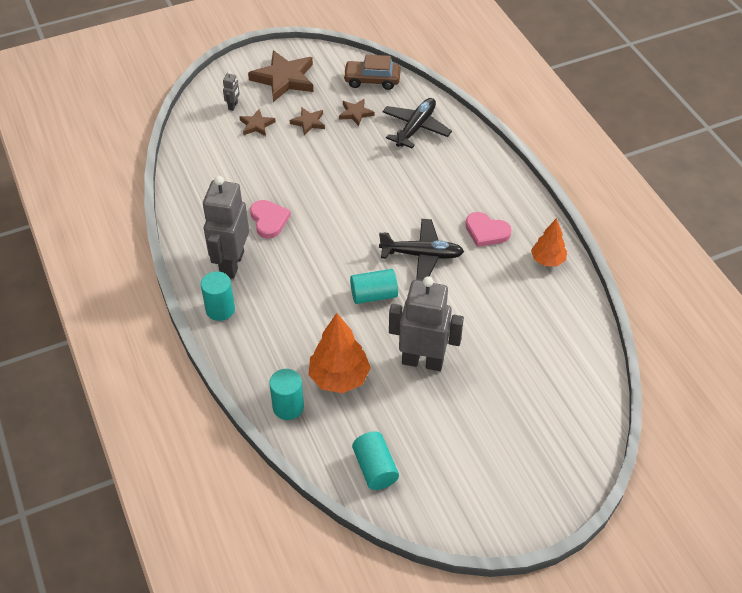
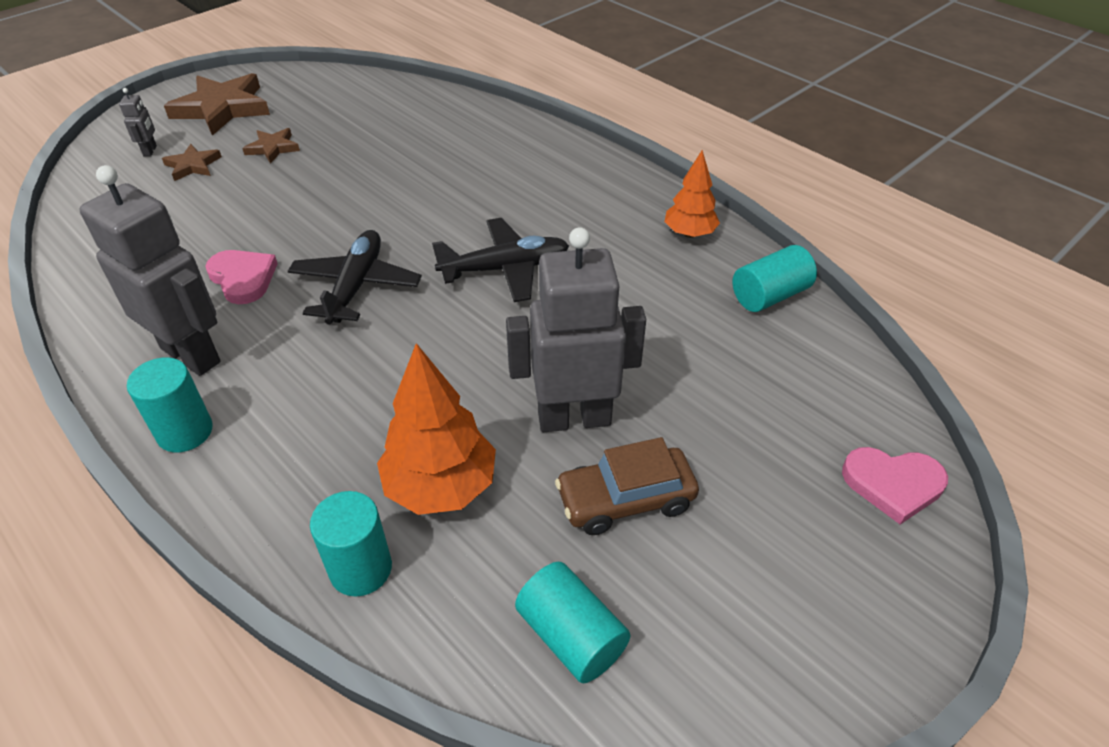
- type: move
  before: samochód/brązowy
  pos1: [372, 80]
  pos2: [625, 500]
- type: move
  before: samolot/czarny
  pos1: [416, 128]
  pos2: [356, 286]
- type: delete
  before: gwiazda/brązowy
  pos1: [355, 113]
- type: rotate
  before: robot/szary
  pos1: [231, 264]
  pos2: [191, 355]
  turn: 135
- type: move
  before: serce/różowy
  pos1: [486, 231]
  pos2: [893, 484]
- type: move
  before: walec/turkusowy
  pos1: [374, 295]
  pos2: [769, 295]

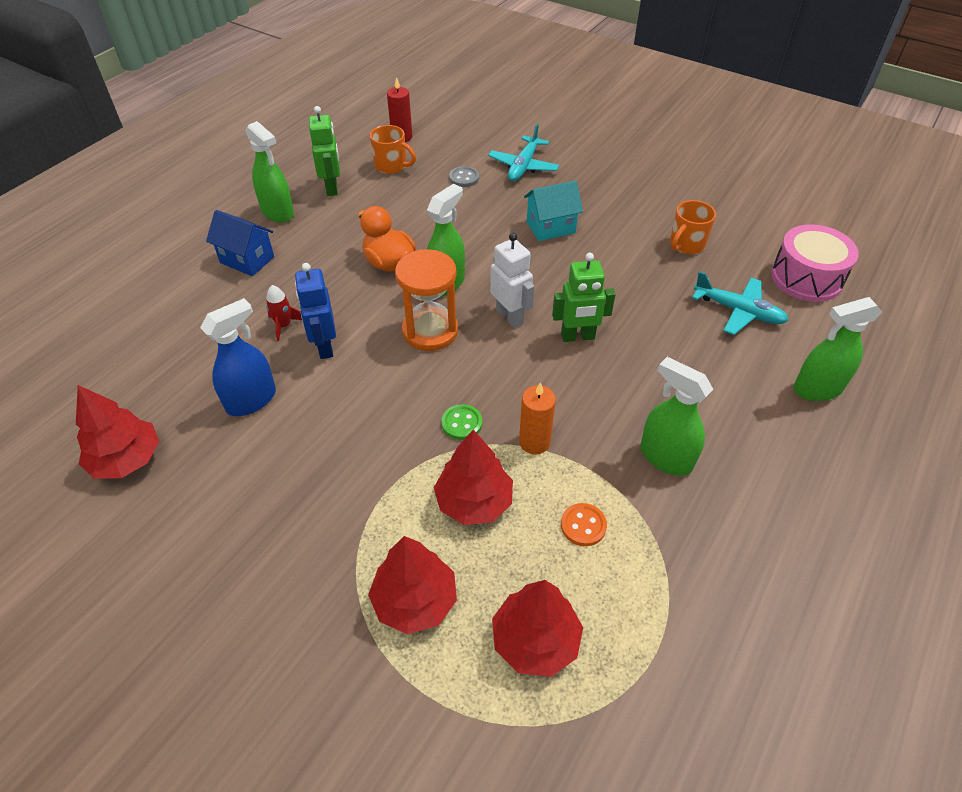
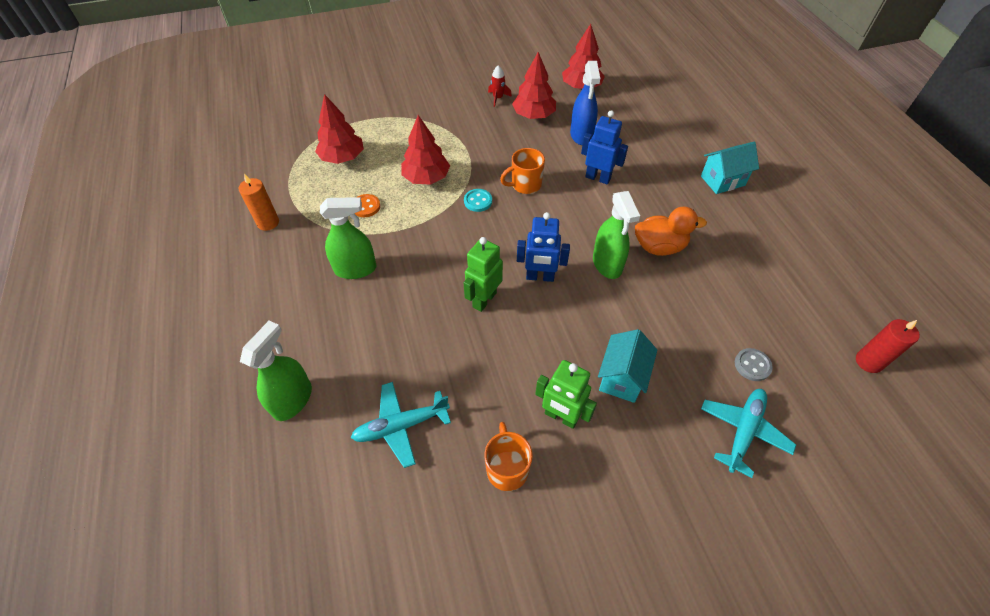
- type: move
  before: robot/zielony
  pos1: [332, 188]
  pos2: [561, 417]
- type: delete
  before: spryskiwacz/zielony
  pos1: [278, 212]
- type: rotate
  before: samolot/turkusowy
  pos1: [523, 166]
  pos2: [743, 431]
  turn: 60
- type: move
  before: kubek/pomarańczowy
  pos1: [392, 166]
  pos2: [525, 185]
- type: recolor
  before: domek/niebieski
  after: domek/turkusowy
  pos1: [247, 260]
  pos2: [722, 181]
- type: delete
  before: bęben/różowy
  pos1: [806, 278]
- type: recolor
  before: robot/biały
  after: robot/niebieski
  pos1: [510, 316]
  pos2: [540, 277]
- type: delete
  before: klepsydra/pomarańczowy
  pos1: [430, 331]
- type: move
  before: rakieta/czerwony
  pos1: [284, 325]
  pos2: [498, 98]
- type: move
  before: świeca/pomarańczowy
  pos1: [534, 442]
  pos2: [268, 222]
- type: recolor
  before: guzik/zielony
  after: guzik/turkusowy
  pos1: [462, 423]
  pos2: [478, 201]
- type: move
  before: drzewko/czerwony
  pos1: [415, 600]
  pos2: [533, 115]

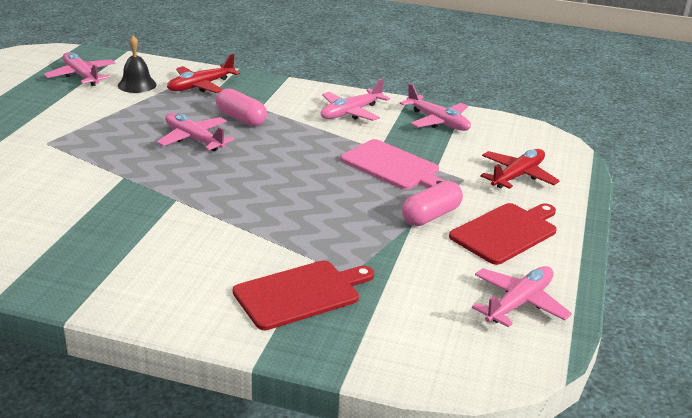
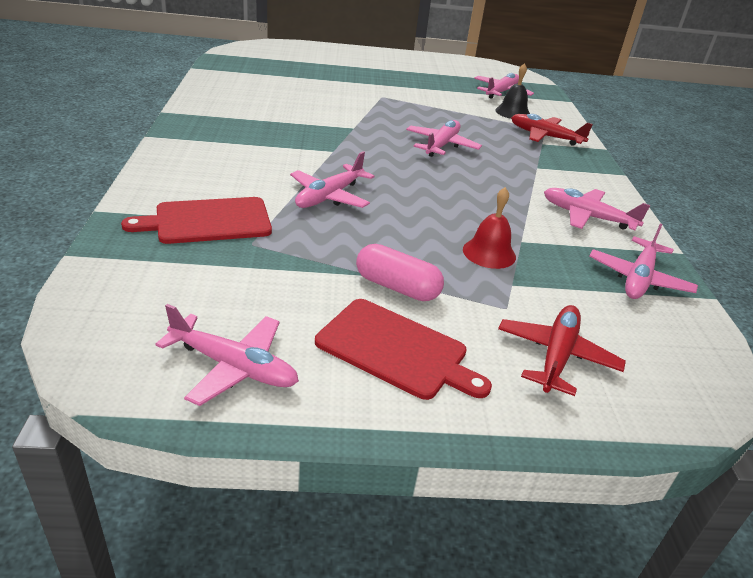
- type: delete
  before: kapsułka/różowy
  pos1: [241, 118]
- type: replace
  before: deska do krojenia/różowy
  after: dzwonek/czerwony
  pos1: [392, 166]
  pos2: [489, 253]
- type: rotate
  before: samolot/czerwony
  pos1: [517, 176]
  pos2: [556, 356]
  turn: -90
- type: rotate
  before: deska do krojenia/czerwony
  pos1: [301, 294]
  pos2: [208, 221]
  turn: 120
- type: insert
  after: samolot/różowy
  pos2: [330, 196]

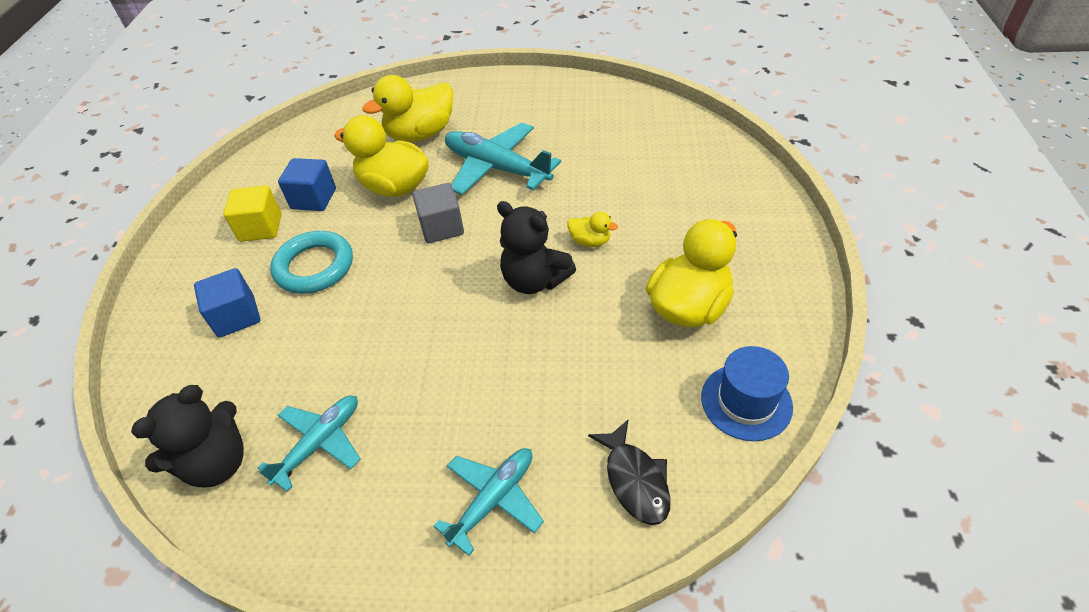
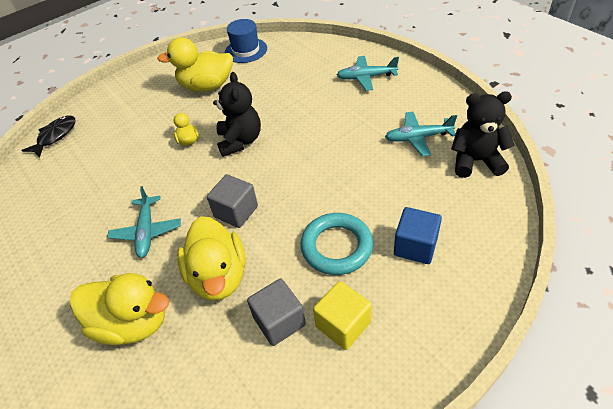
- type: resize
  before: samolot/turkusowy
  pos1: [496, 168]
  pos2: [147, 231]
  scale: 0.63
- type: recolor
  before: sześcian/niebieski
  after: sześcian/szary
  pos1: [313, 199]
  pos2: [279, 321]
- type: move
  before: ryba/czarny
  pos1: [635, 480]
  pos2: [55, 136]

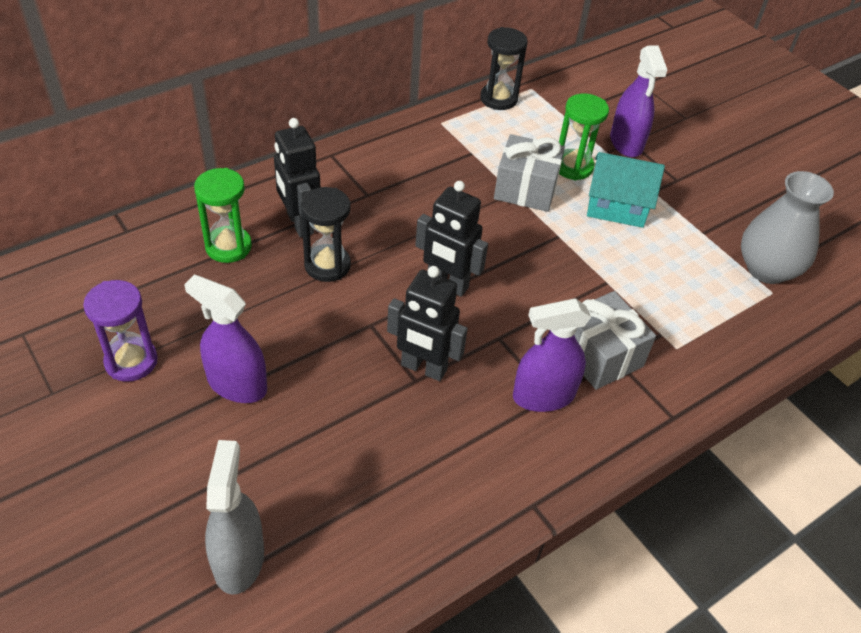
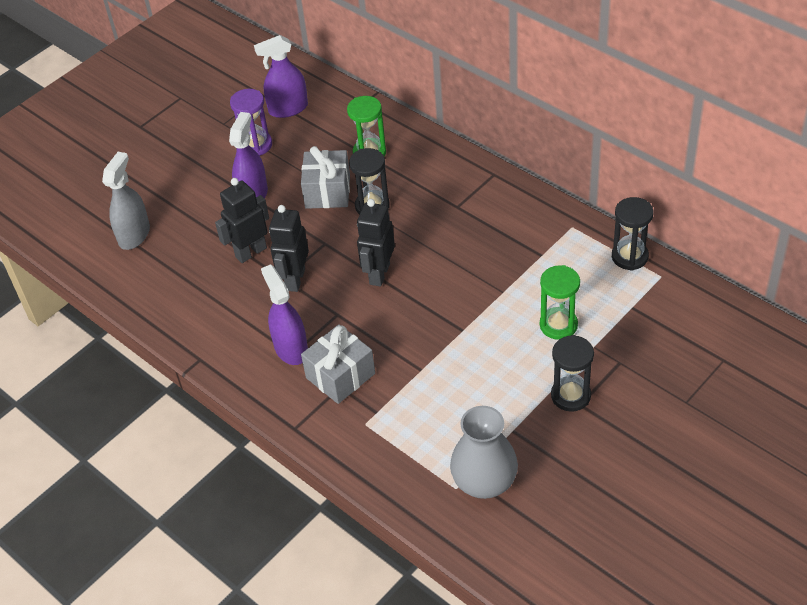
- type: move
  before: spryskiwacz/fioletowy
  pos1: [626, 143]
  pos2: [288, 109]
- type: move
  before: robot/czarny
  pos1: [299, 223]
  pos2: [250, 252]
- type: move
  before: prezent/szary
  pos1: [525, 189]
  pos2: [327, 191]
- type: delete
  before: domek/turkusowy
  pos1: [617, 206]
- type: rotate
  before: spryskiwacz/szary
  pos1: [239, 559]
  pos2: [134, 235]
  turn: -60
- type: insert
  after: klepsydra/czarny
  pos2: [570, 395]

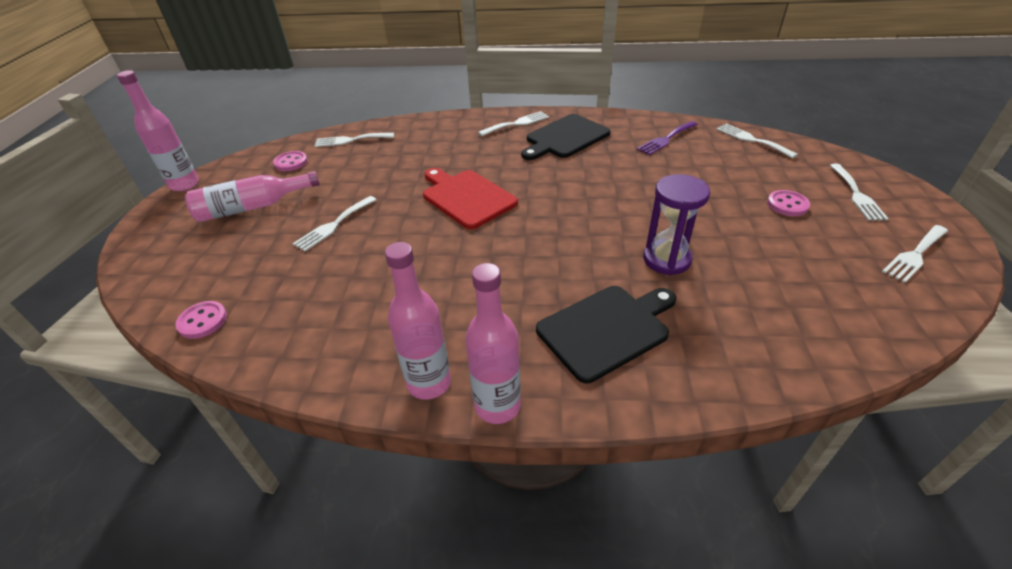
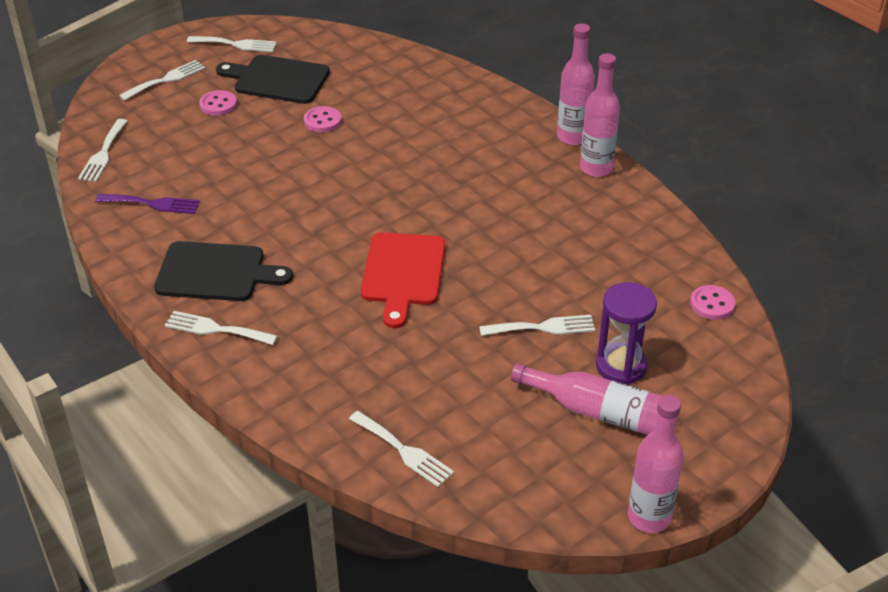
- type: move
  before: guzik/różowy
  pos1: [291, 162]
  pos2: [322, 121]
- type: move
  before: klepsydra/fioletowy
  pos1: [666, 259]
  pos2: [621, 366]
- type: move
  before: deska do krojenia/czarny
  pos1: [607, 329]
  pos2: [277, 79]

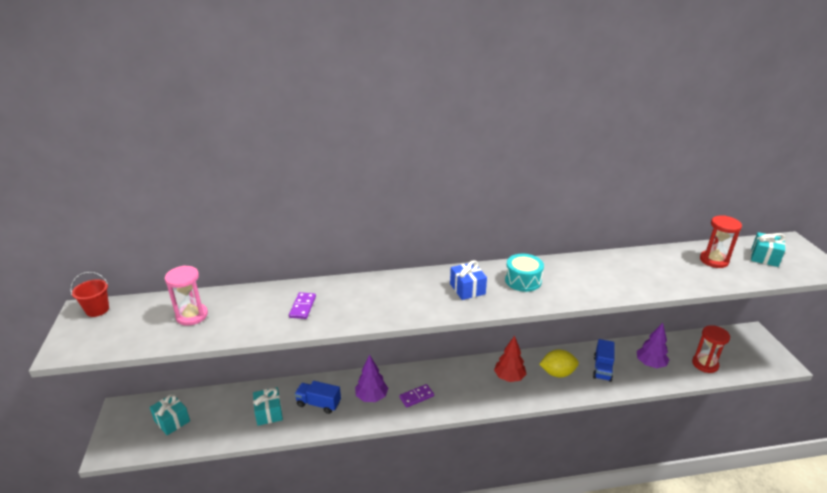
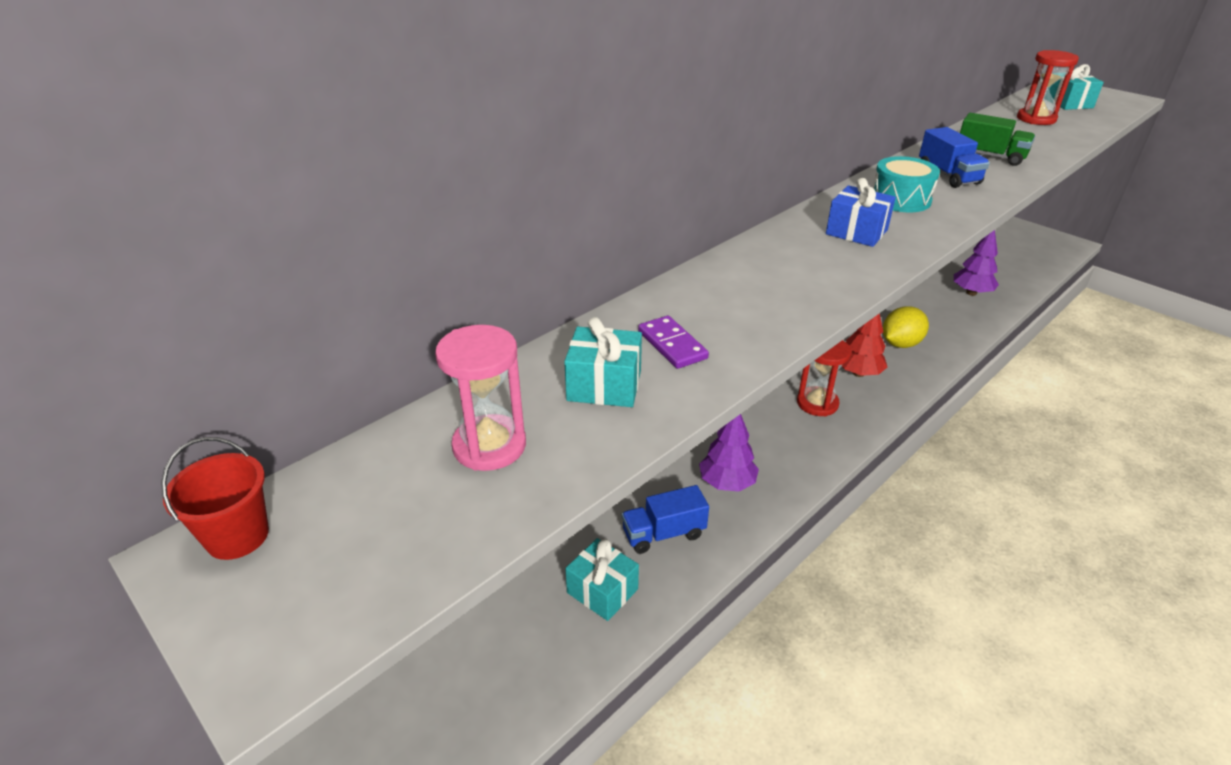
- type: move
  before: klepsydra/czerwony
  pos1: [705, 364]
  pos2: [817, 403]
- type: move
  before: ciężarówka/niebieski
  pos1: [602, 368]
  pos2: [948, 176]
- type: delete
  before: kostka domina/fioletowy
  pos1: [416, 397]
- type: move
  before: prezent/turkusowy
  pos1: [172, 421]
  pos2: [604, 385]
- type: insert
  after: ciężarówka/zielony
  pos2: [990, 156]

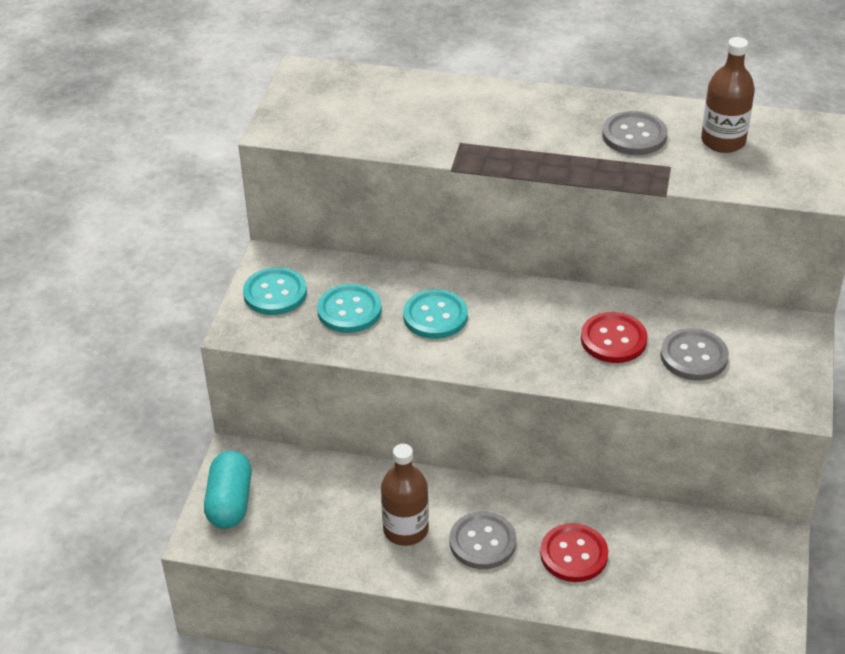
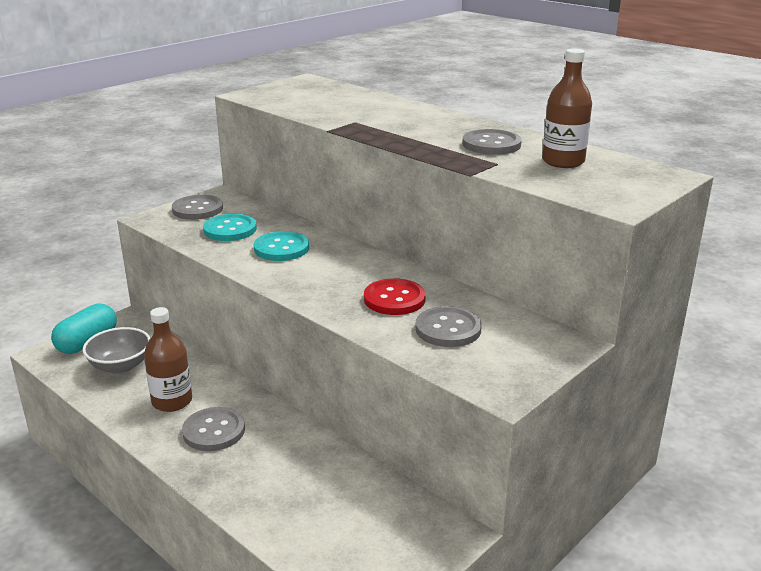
- type: recolor
  before: guzik/turkusowy
  after: guzik/szary
  pos1: [275, 293]
  pos2: [197, 209]
- type: delete
  before: guzik/czerwony
  pos1: [573, 554]
- type: insert
  after: miska/szary
  pos2: [120, 366]

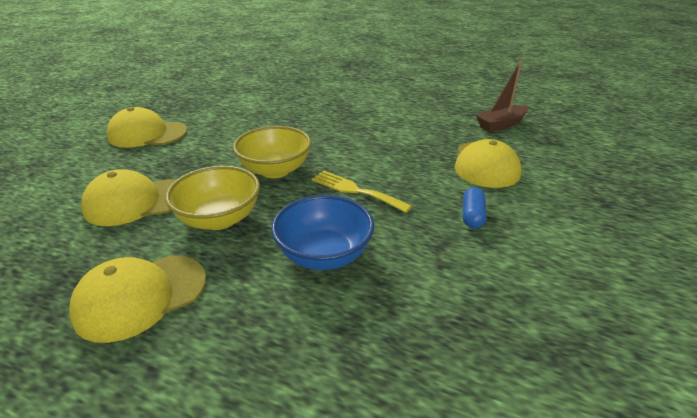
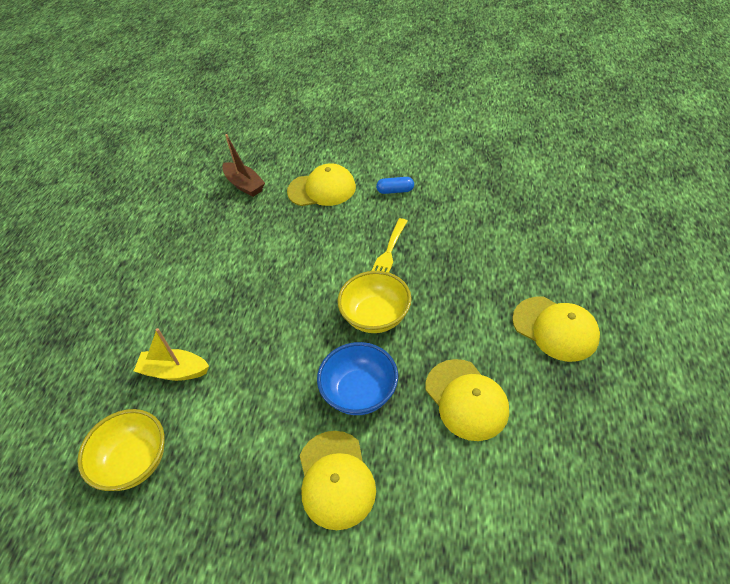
- type: move
  before: miska/żółty
  pos1: [219, 219]
  pos2: [134, 462]
- type: move
  before: miska/niebieski
  pos1: [324, 255]
  pos2: [359, 392]
- type: insert
  after: łódka/żółty
  pos2: [174, 371]

